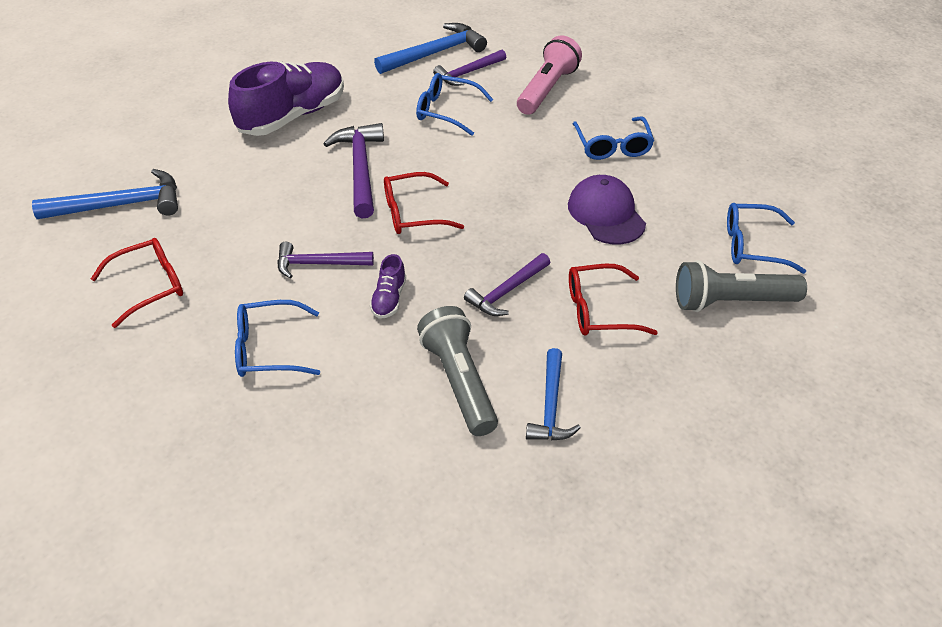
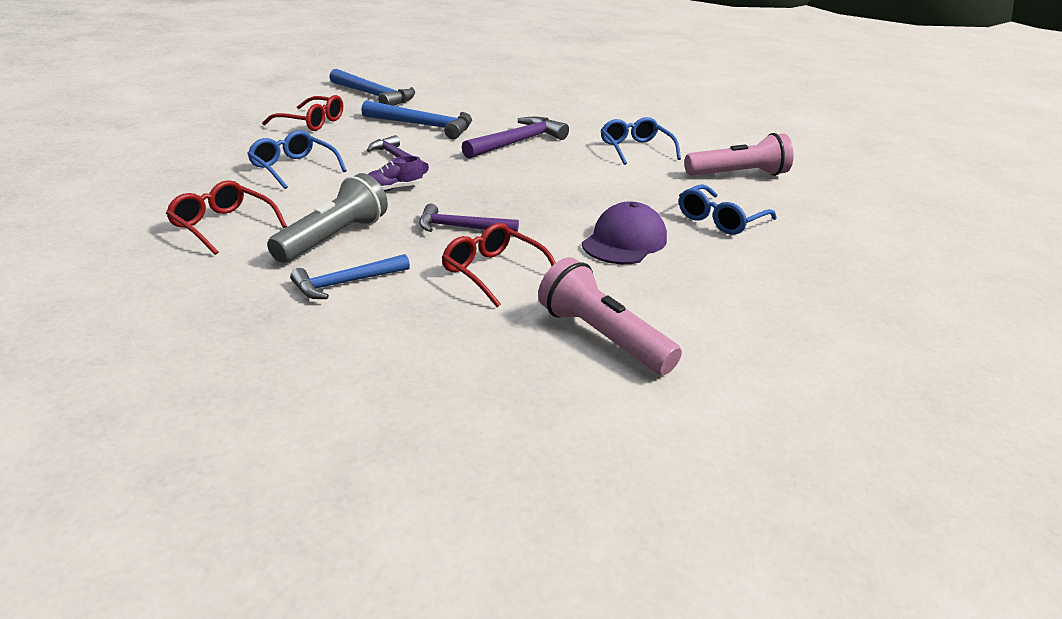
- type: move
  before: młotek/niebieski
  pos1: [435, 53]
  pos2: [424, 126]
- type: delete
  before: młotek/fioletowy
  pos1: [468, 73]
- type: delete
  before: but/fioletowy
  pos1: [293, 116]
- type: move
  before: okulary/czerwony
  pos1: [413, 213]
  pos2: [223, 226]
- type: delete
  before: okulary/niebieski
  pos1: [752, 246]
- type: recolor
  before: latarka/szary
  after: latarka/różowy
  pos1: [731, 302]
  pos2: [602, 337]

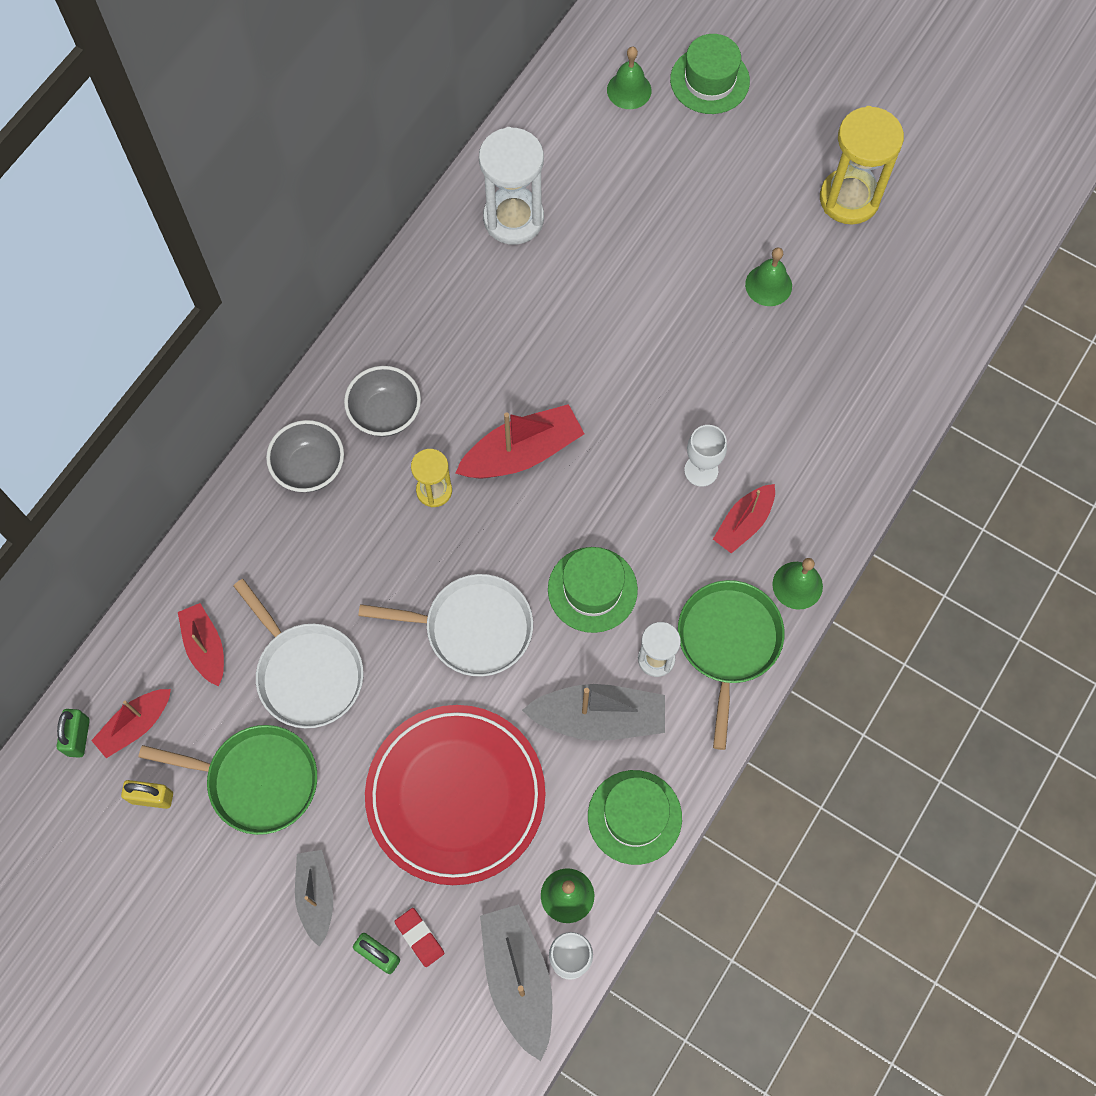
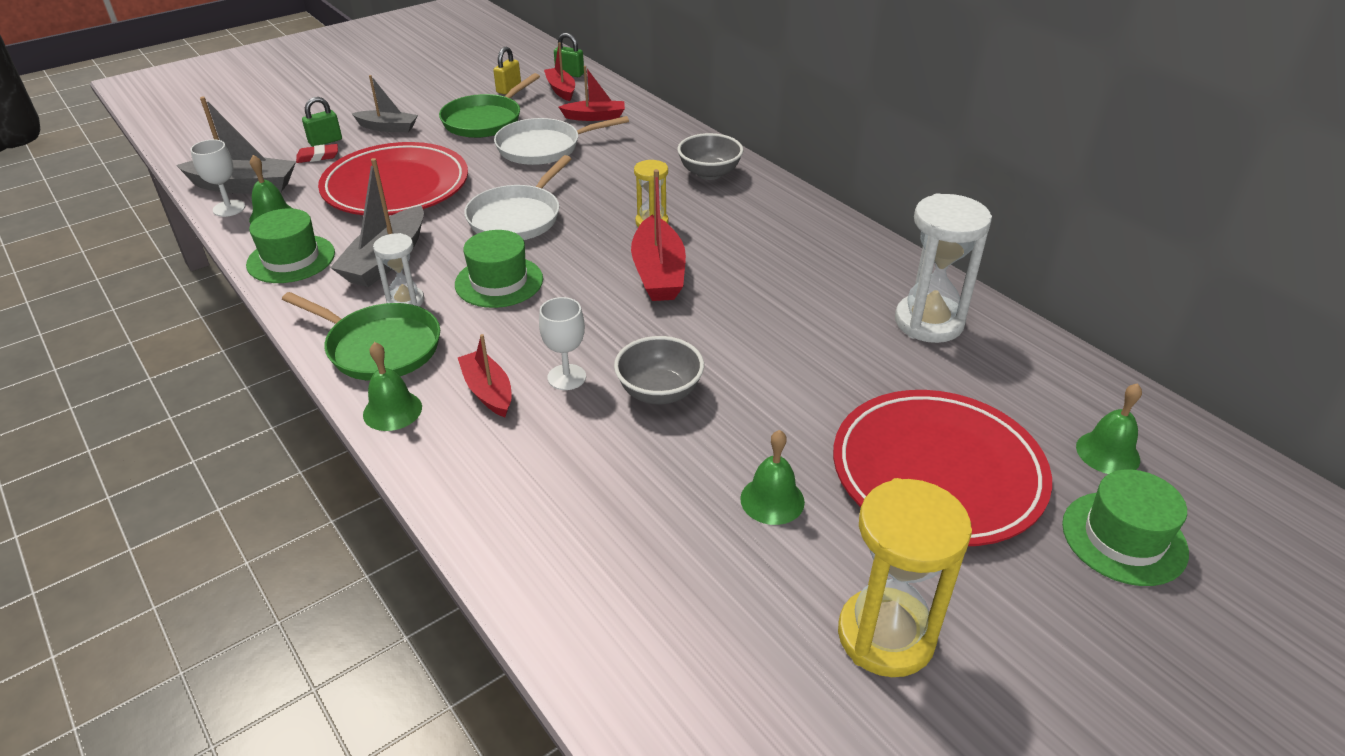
- type: move
  before: miska/szary
  pos1: [385, 413]
  pos2: [659, 392]
- type: insert
  after: talerz/czerwony
  pos2: [937, 472]

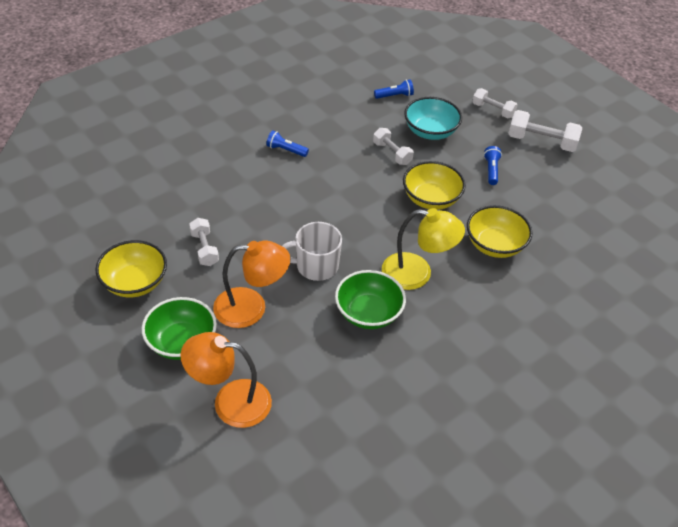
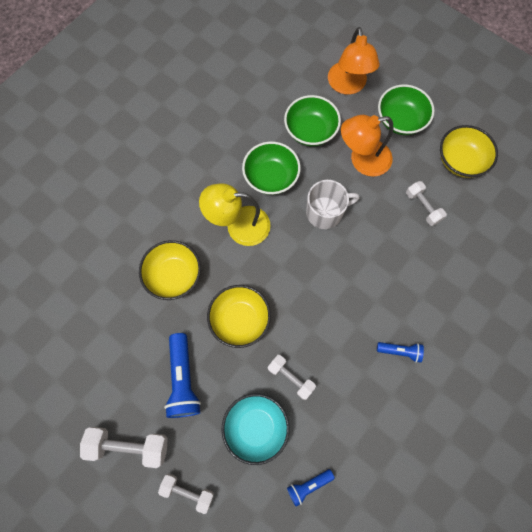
- type: resize
  before: latarka/niebieski
  pos1: [491, 170]
  pos2: [183, 380]
  scale: 1.79
- type: rotate
  before: lampka/pomarańczowy
  pos1: [230, 401]
  pos2: [348, 86]
  turn: 90
- type: insert
  after: miska/zielony
  pos2: [310, 131]

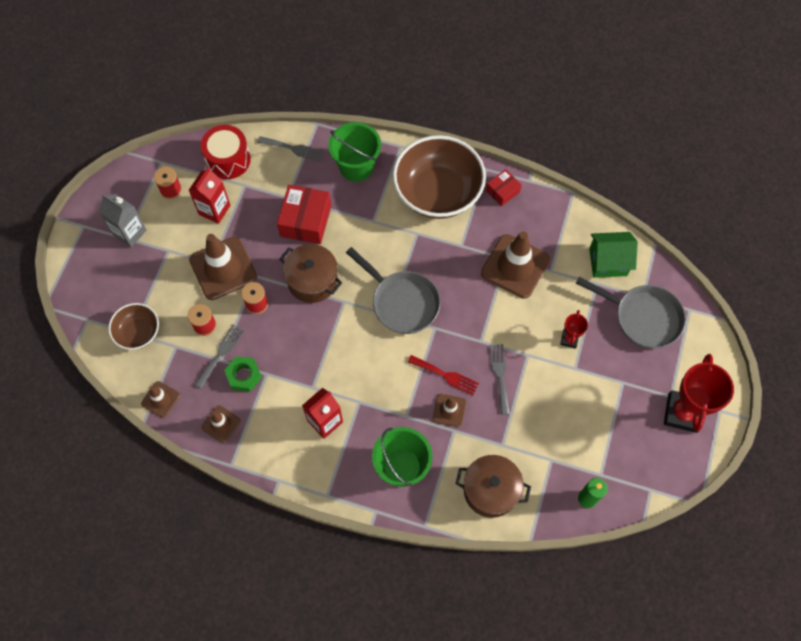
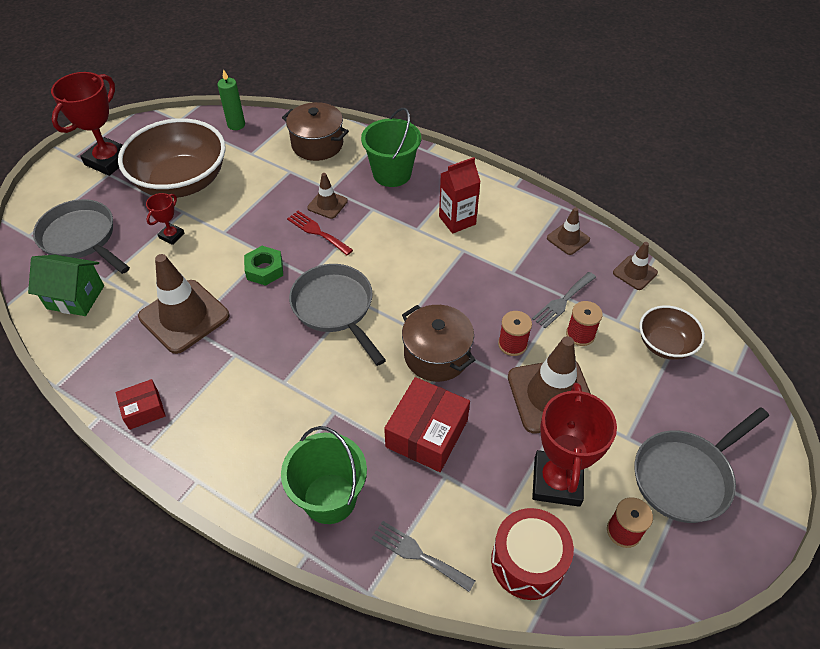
- type: move
  before: miska/brązowy
  pos1: [437, 192]
  pos2: [182, 182]
- type: replace
  before: karton mleka/czerwony
  after: puchar/czerwony
  pos1: [214, 210]
  pos2: [557, 481]
- type: replace
  before: karton mleka/szary
  after: patelnia/szary
  pos1: [130, 232]
  pos2: [685, 476]
- type: delete
  before: widelec/szary
  pos1: [500, 375]
- type: move
  before: nakrętka/zielony
  pos1: [244, 376]
  pos2: [264, 269]

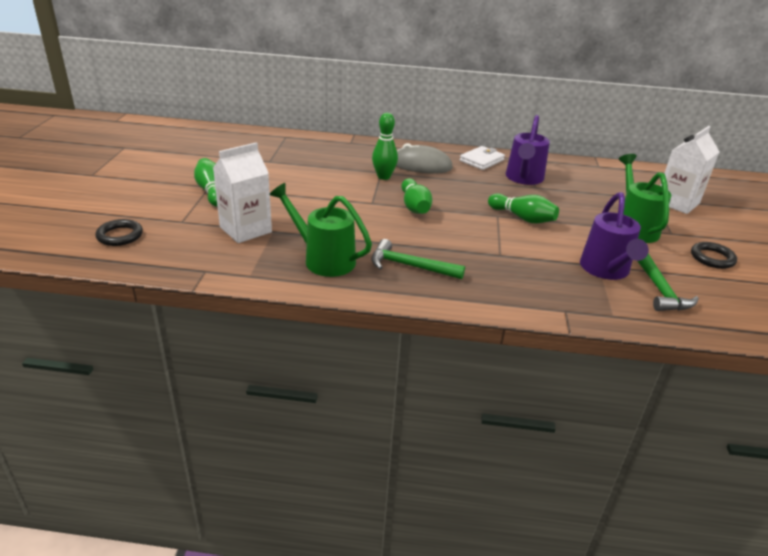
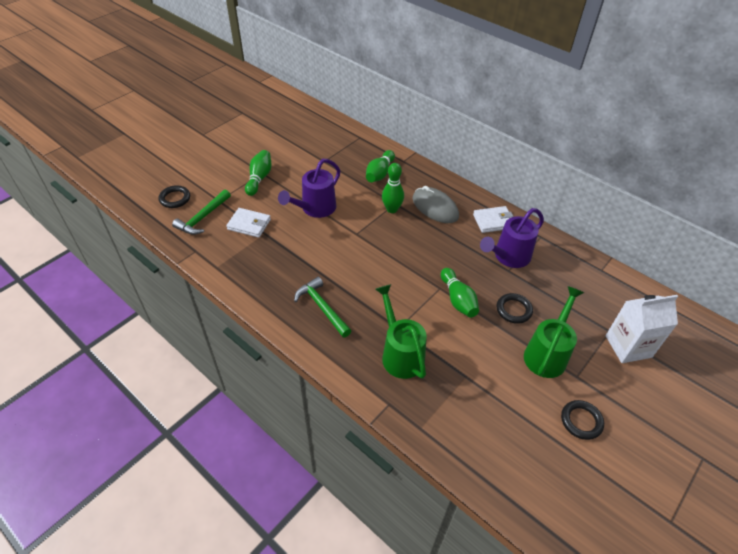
- type: replace
  before: karton mleka/biały
  after: portfel/biały
  pos1: [245, 229]
  pos2: [249, 224]
- type: move
  before: kręgiel/zielony
  pos1: [414, 206]
  pos2: [379, 173]
- type: move
  before: konewka/zielony
  pos1: [323, 259]
  pos2: [400, 353]
- type: move
  before: konewka/fioletowy
  pos1: [606, 271]
  pos2: [315, 209]
- type: move
  before: młotek/zielony
  pos1: [659, 289]
  pos2: [203, 218]
- type: insert
  after: pierścień/czarny
  pos2: [513, 310]

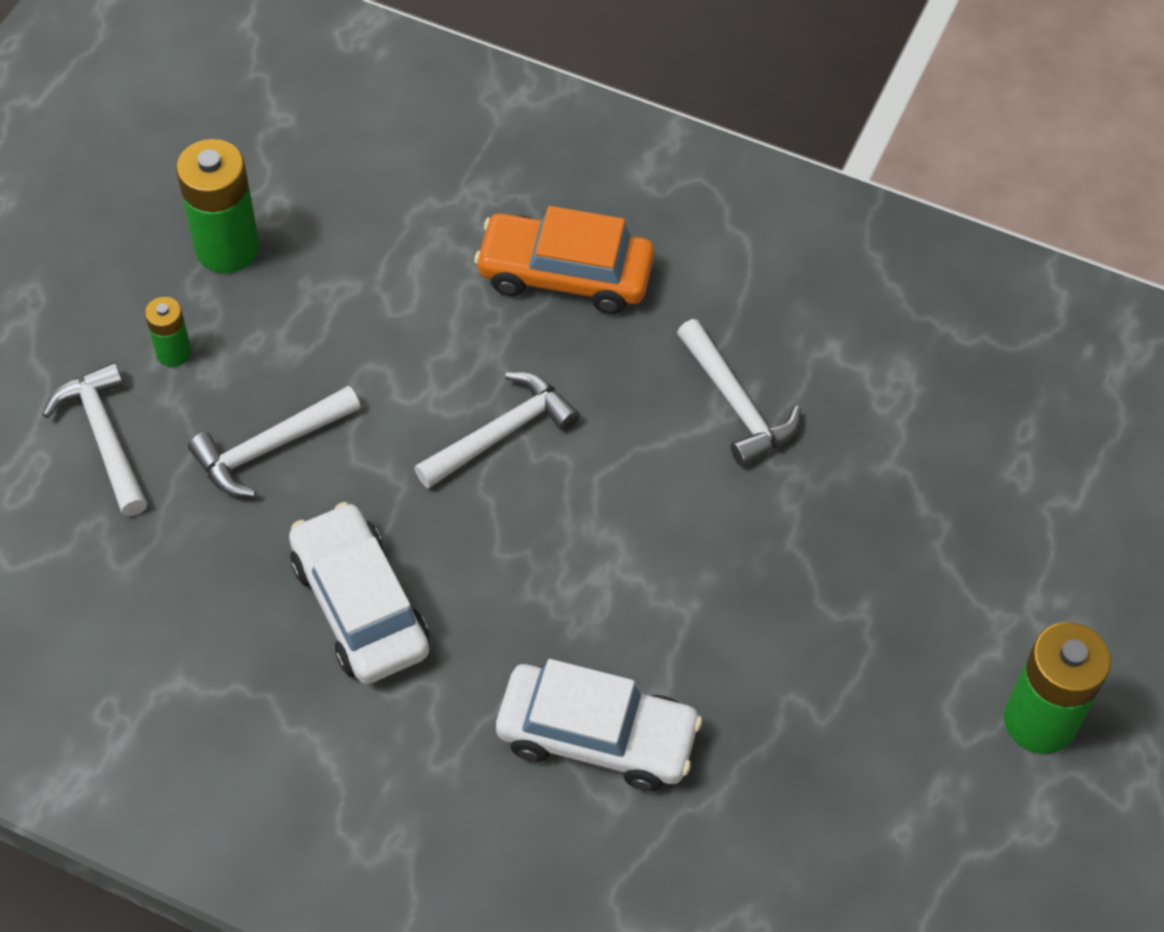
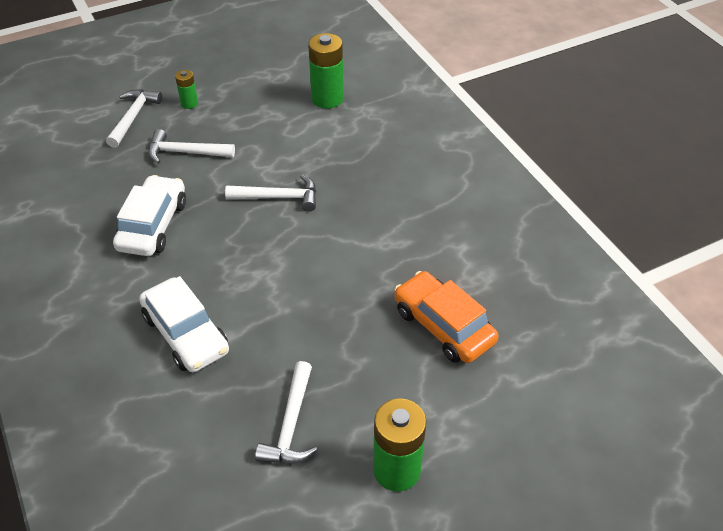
- type: move
  before: bateria/zielony
  pos1: [227, 248]
  pos2: [327, 99]
- type: move
  before: samochód/pomarańczowy
  pos1: [565, 274]
  pos2: [443, 326]
- type: move
  before: młotek/biały
  pos1: [736, 404]
  pos2: [291, 424]

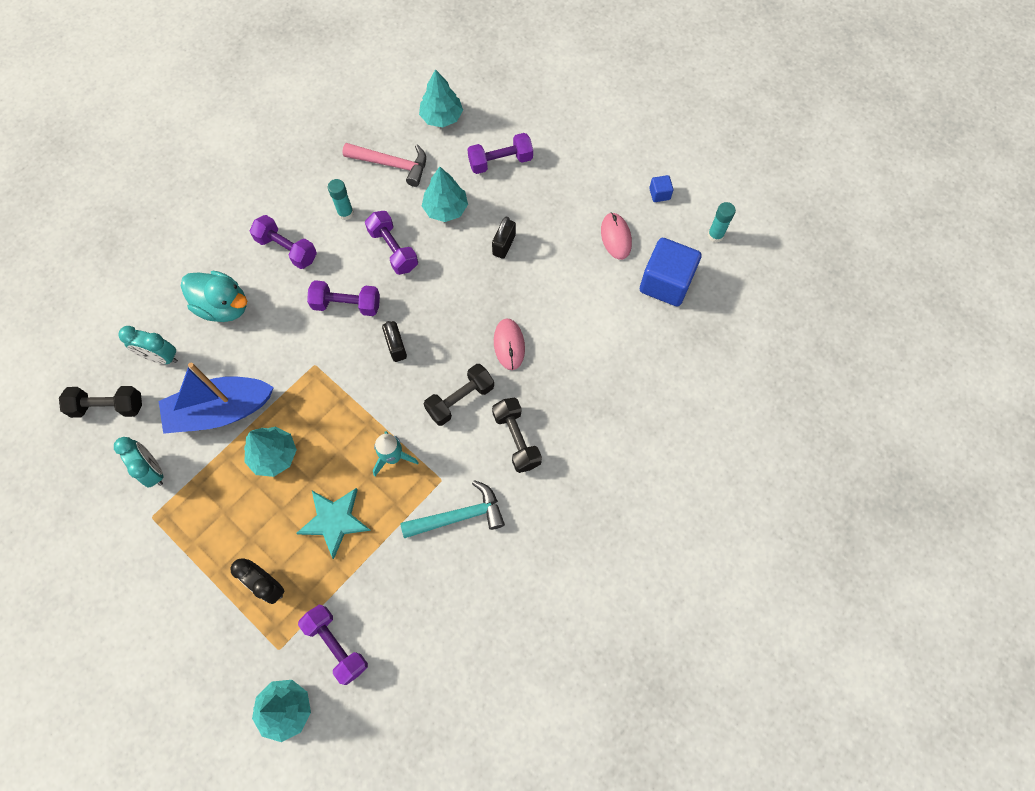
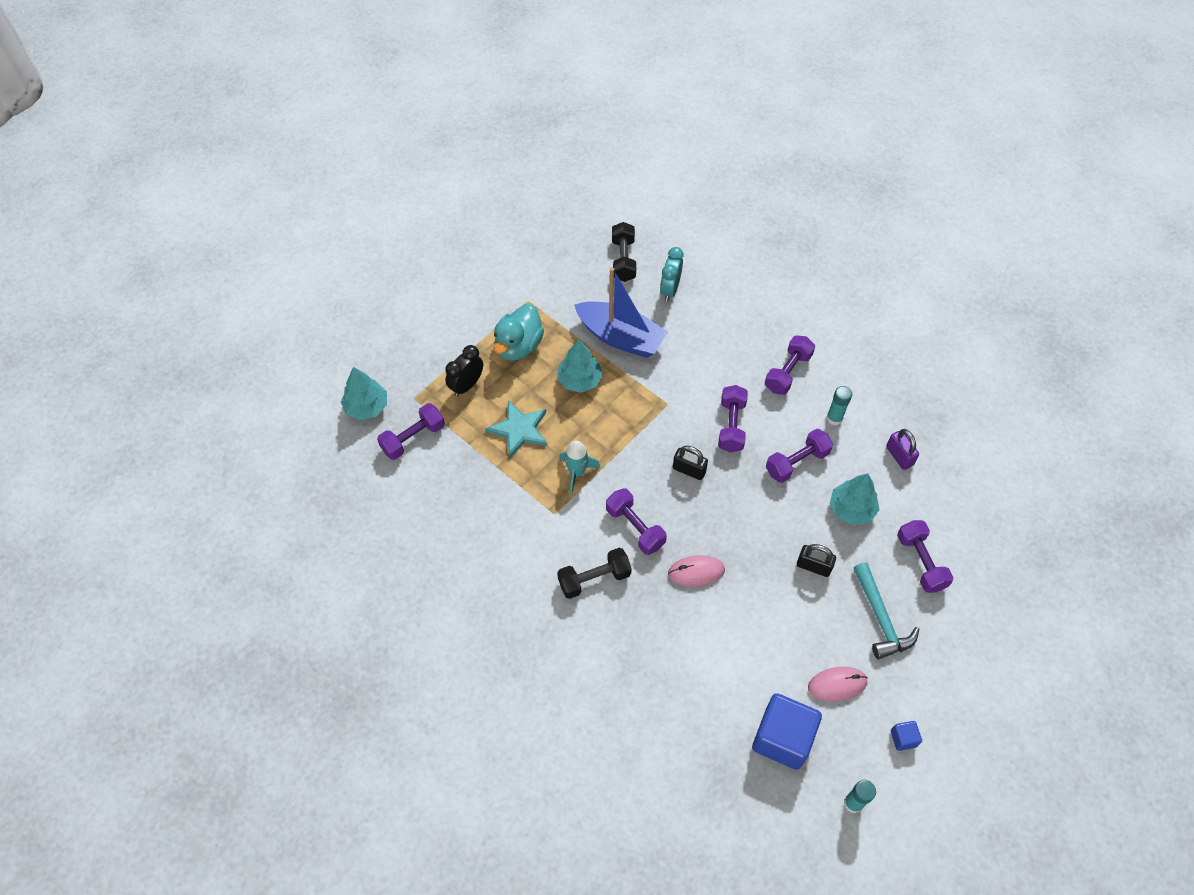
- type: delete
  before: drzewko/turkusowy
  pos1: [442, 117]
- type: replace
  before: młotek/różowy
  after: kłódka/fioletowy
  pos1: [392, 164]
  pos2: [899, 456]
- type: move
  before: kaczka/turkusowy
  pos1: [223, 306]
  pos2: [518, 346]
- type: rotate
  before: kłódka/czarny
  pos1: [396, 347]
  pos2: [689, 470]
  turn: 45
- type: rotate
  before: łódka/niebieski
  pos1: [221, 411]
  pos2: [620, 337]
  turn: 135
- type: recolor
  before: hantel/czarny
  after: hantel/fioletowy
  pos1: [460, 400]
  pos2: [635, 527]
- type: delete
  before: budzik/turkusowy
  pos1: [153, 470]
- type: move
  before: młotek/turkusowy
  pos1: [459, 516]
  pos2: [880, 618]

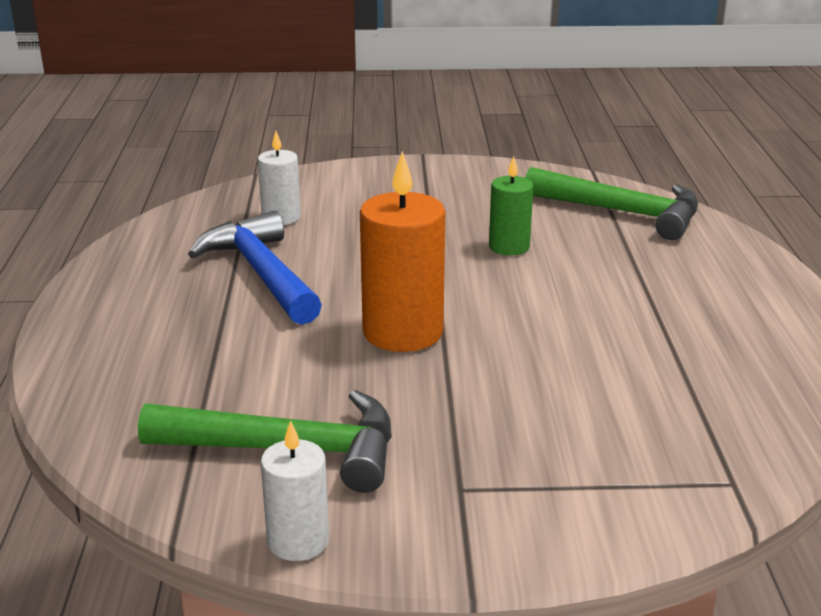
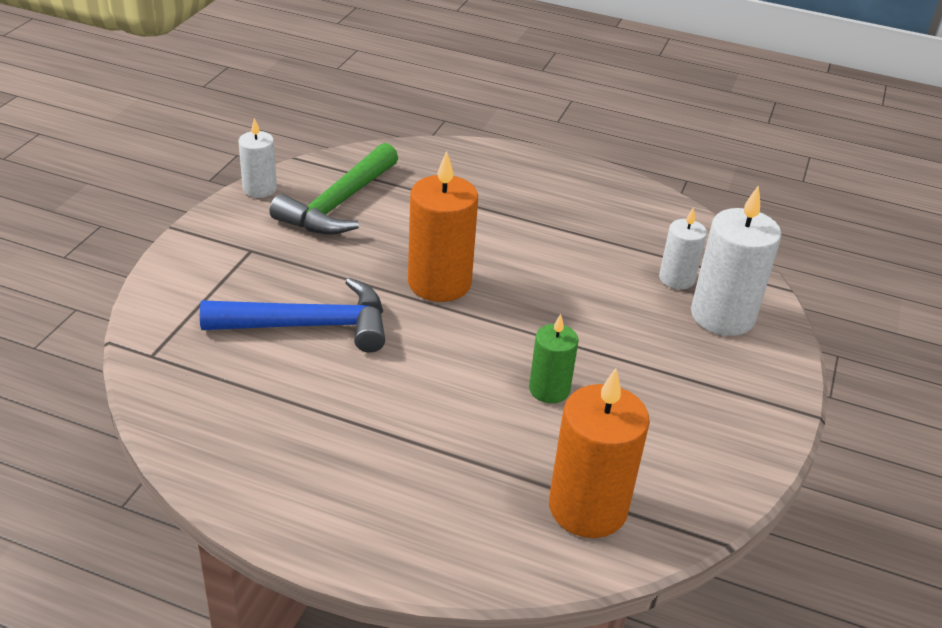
- type: replace
  before: młotek/zielony
  after: świeca/pomarańczowy
  pos1: [622, 212]
  pos2: [587, 508]
- type: move
  before: młotek/niebieski
  pos1: [261, 273]
  pos2: [309, 325]
- type: insert
  after: świeca/biały
  pos2: [722, 316]

